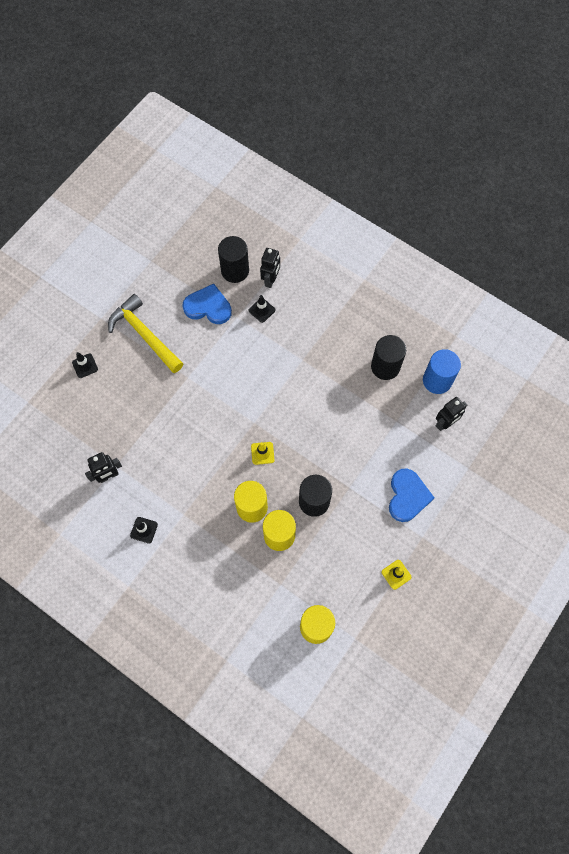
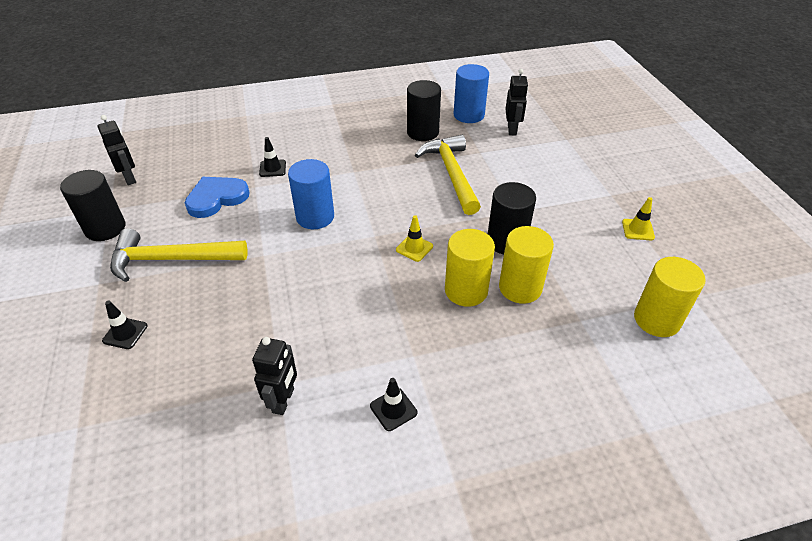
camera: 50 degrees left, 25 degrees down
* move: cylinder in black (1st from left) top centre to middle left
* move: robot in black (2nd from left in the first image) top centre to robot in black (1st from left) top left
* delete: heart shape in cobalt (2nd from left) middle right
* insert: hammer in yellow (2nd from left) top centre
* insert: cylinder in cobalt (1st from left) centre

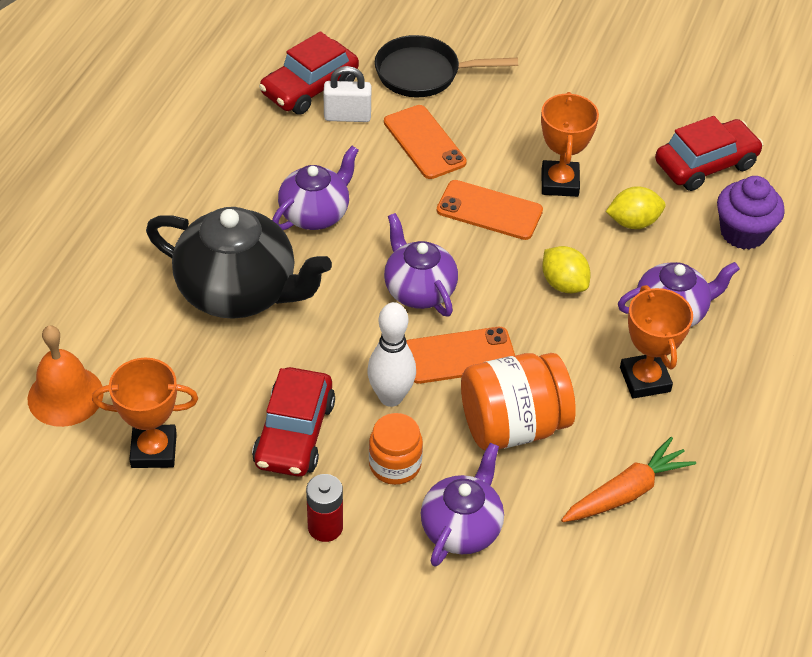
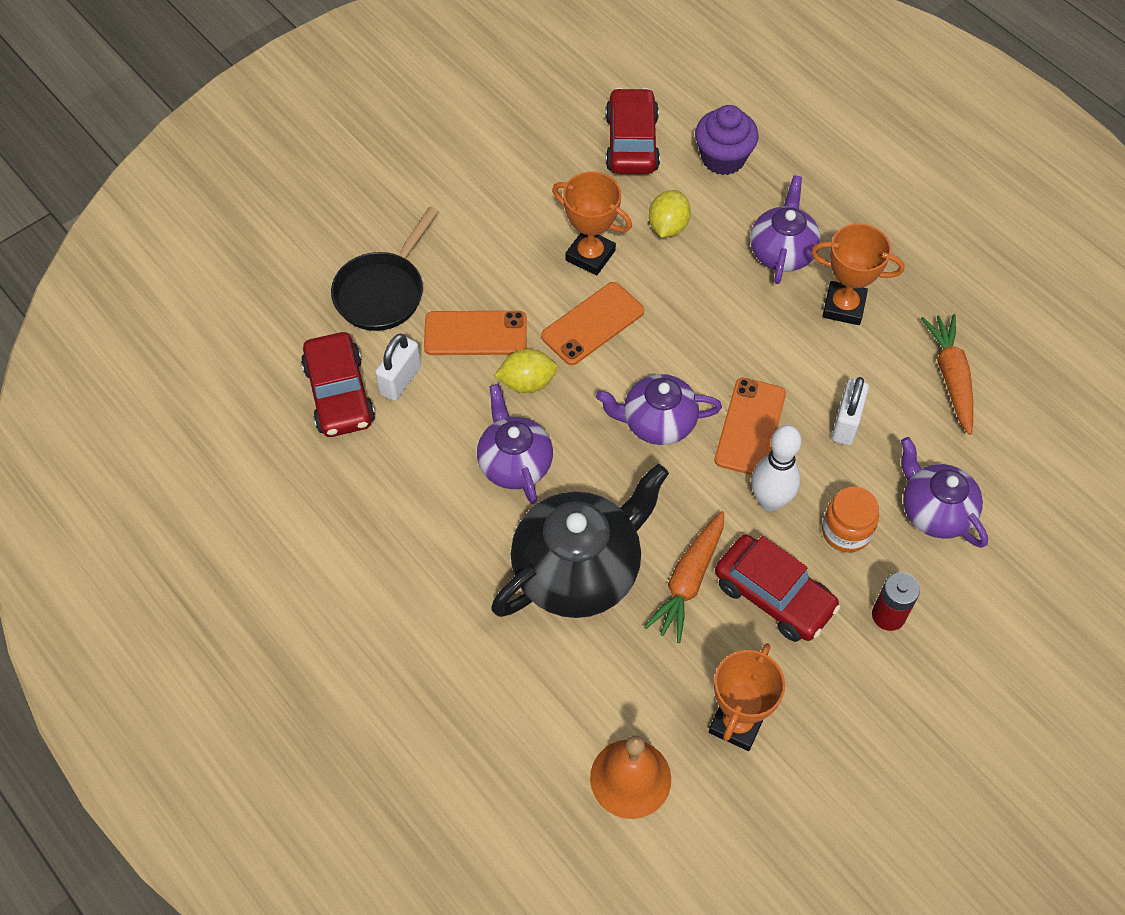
camera: 60 degrees left, 10 degrees up
* move: toy lemon in yellow (1st from left) middle right to centre
* replace: jar in orange (2nd from left) centre to padlock in snow-white (2nd from left) middle right
* insert: toy carrot in orange (1st from left) centre

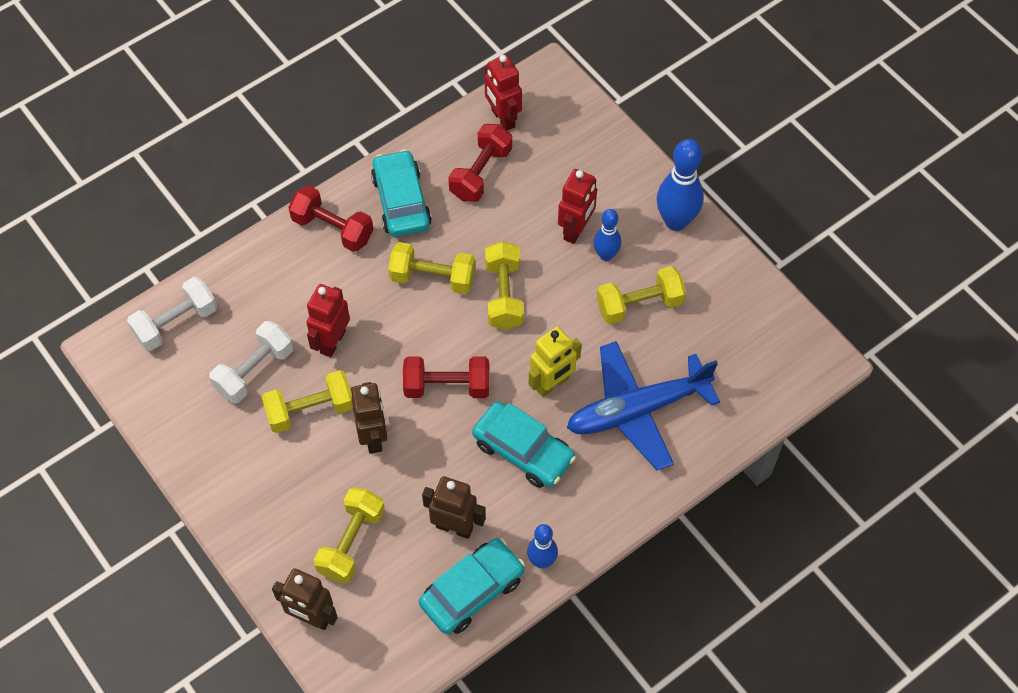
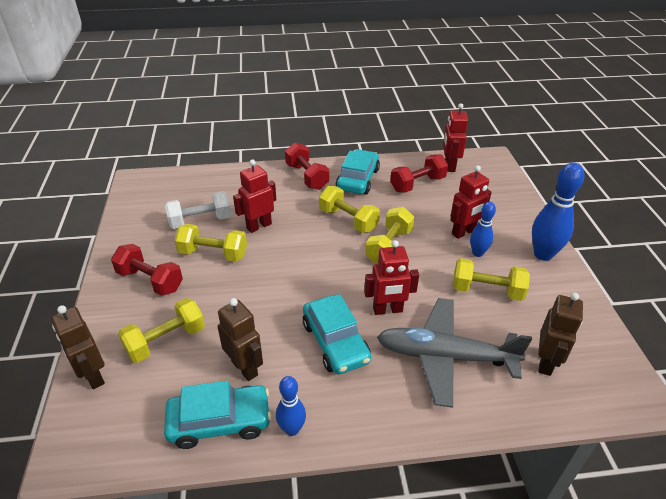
camera: 30 degrees right, 20 degrees down
* delete: dumbbell in snow-white (1st from left) middle left
* recolor: robot in yellow centre to robot in crimson (2nd from left) centre
* recolor: aeroplane in cobalt centre to aeroplane in grey bottom right
* move: dumbbell in crimson (2nd from left in the first image) centre to dumbbell in crimson (1st from left) middle left
* move: robot in brown (2nd from left in the first image) centre to robot in brown (3rd from left) bottom right

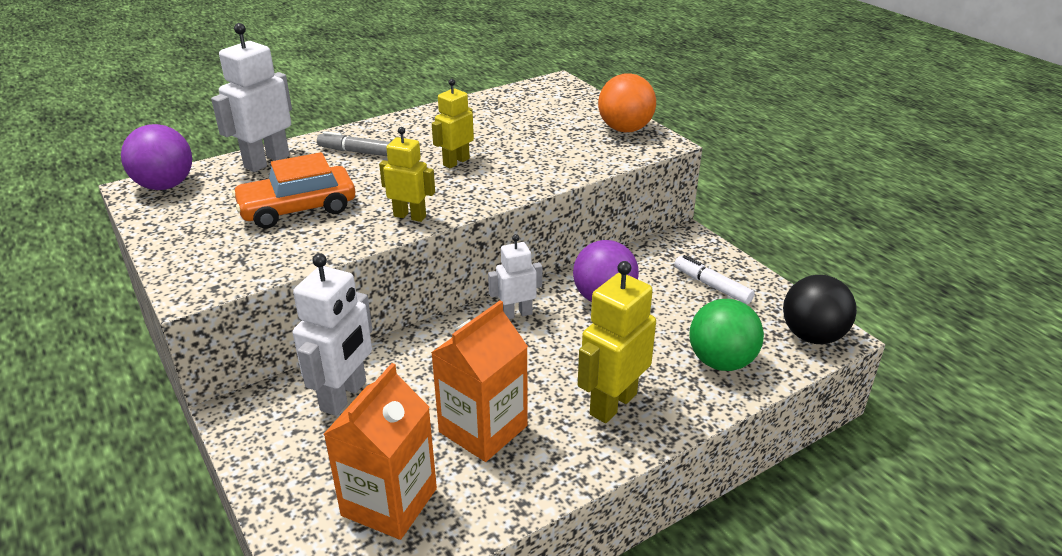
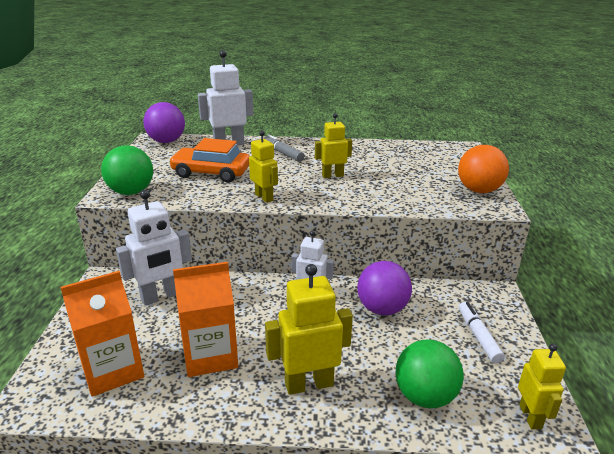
camera: 35 degrees right, 5 degrees down
* replace: ball in black middle right to robot in yellow (4th from left) bottom right
* insert: ball in leaf-green (1st from left) middle left

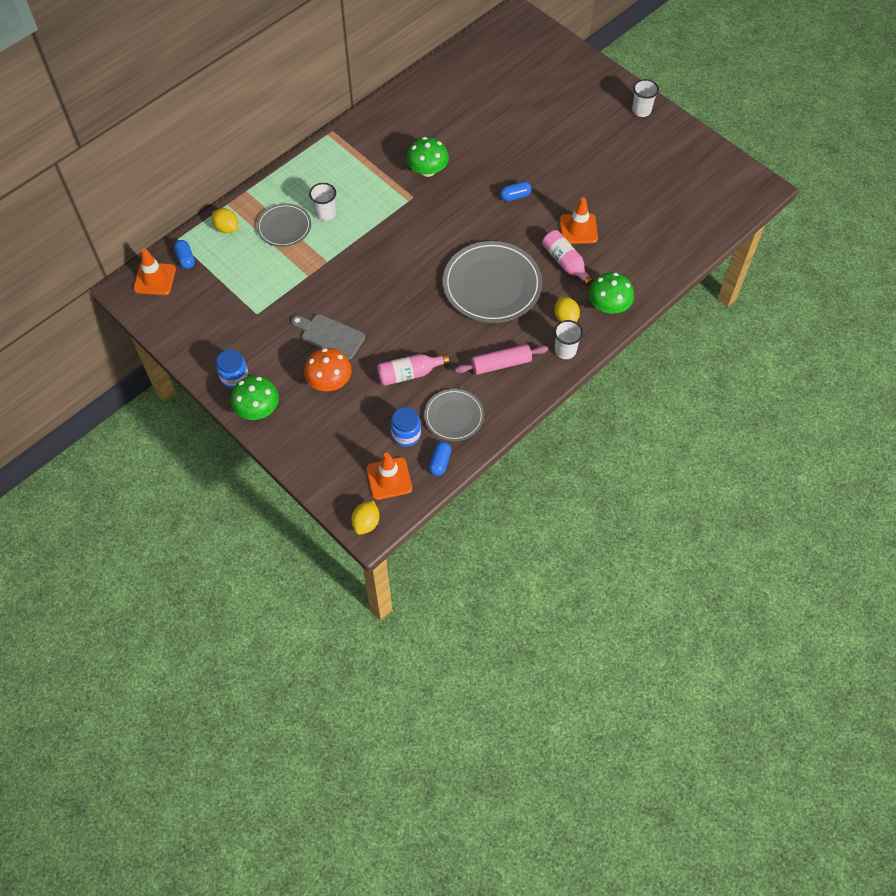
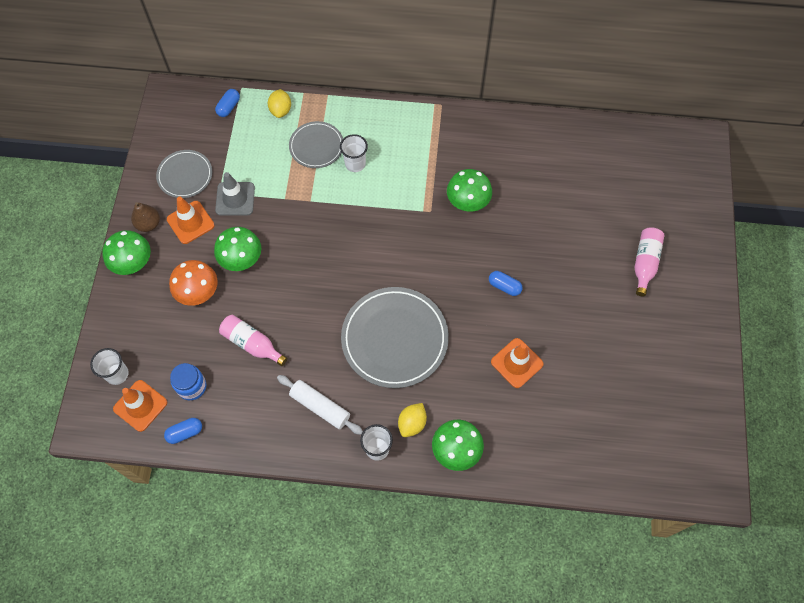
camera: 50 degrees right, 5 degrees up
* move: tumbler in snow-white (3rd from left in the first image) top right to tumbler in snow-white (1st from left) middle left
* move: drink bottle in rose-pink (2nd from left) top centre to middle right
* move: road cone in orange (1st from left in the first image) top left to road cone in orange (2nd from left) middle left
* replace: cutting board in grey centre to toadstool in leaf-green (2nd from left) middle left
* recolor: rolling pin in rose-pink centre to rolling pin in snow-white bottom centre
* replace: jar in cobalt (1st from left) middle left to pear in brown middle left
* move: flat dish in grey (2nd from left in the first image) centre to flat dish in grey (1st from left) top left
* delete: toy lemon in yellow (2nd from left) centre
* insert: road cone in grey top left

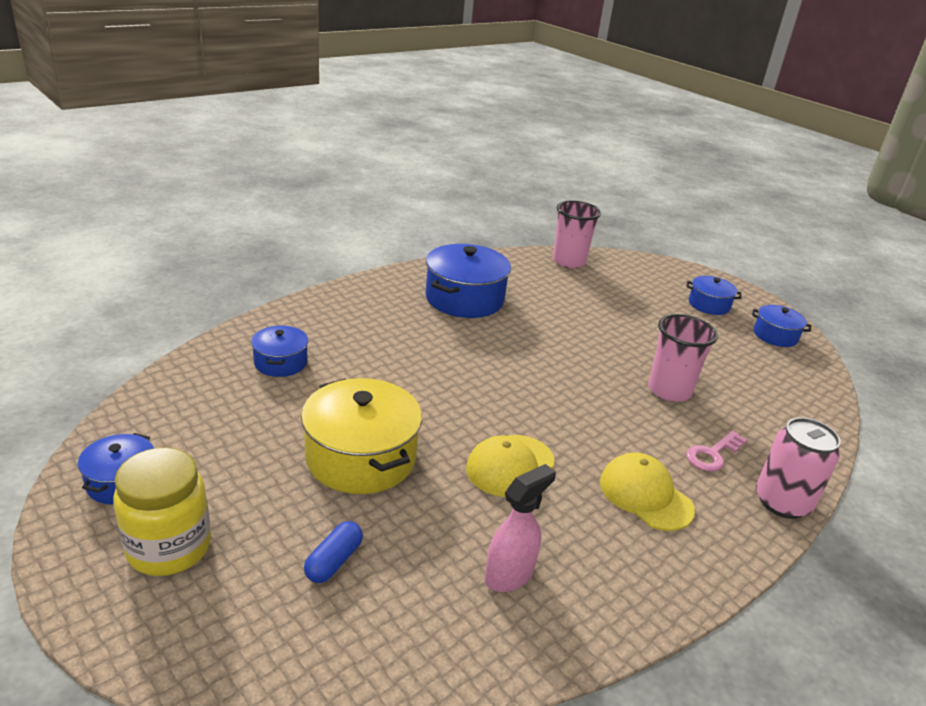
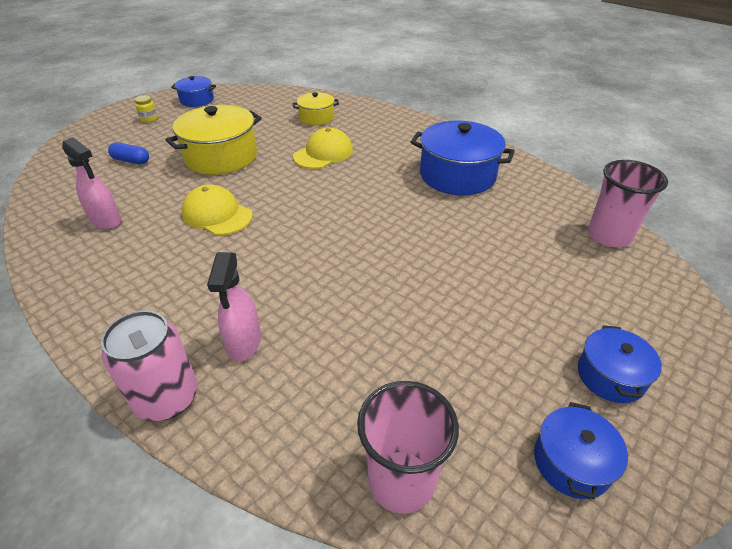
camera: 85 degrees right, 10 degrees up
* move: tumbler in rose-pink (2nd from left in the first image) middle right to tumbler in rose-pink (1st from left) bottom centre
* recolor: cooking pot in cobalt (2nd from left) middle left to cooking pot in yellow (2nd from left) top centre
* replace: latchkey in rose-pink middle right to spray bottle in rose-pink (2nd from left) middle left
* resize: jar in yellow bottom left = top left x0.43
* move: peaked cap in yellow (2nd from left) bottom right to top centre

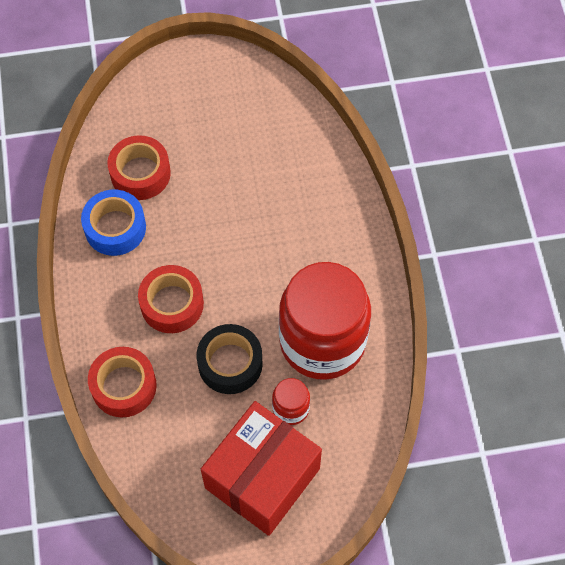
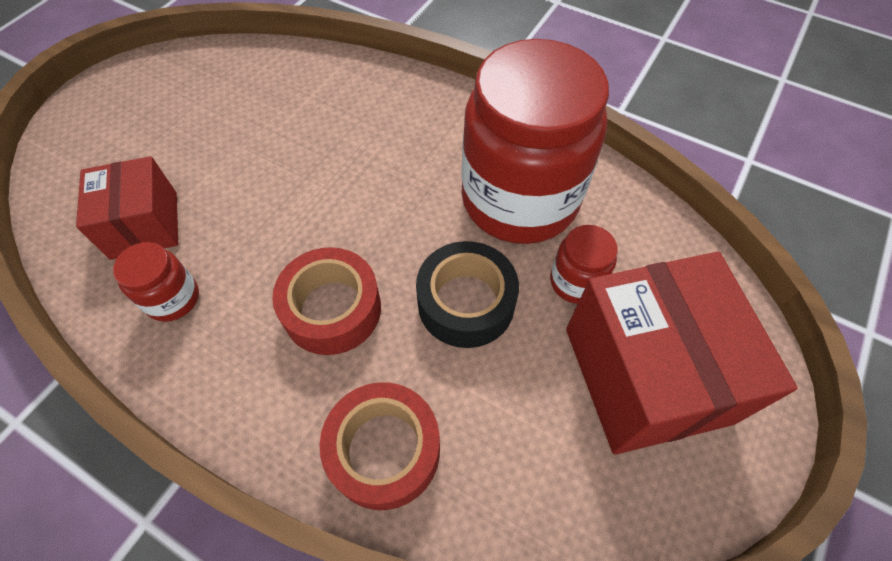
camera: 50 degrees left, 5 degrees down
* replace: sticky tape in crimson (2nd from left) top left to box in crimson (1st from left) middle left
* replace: sticky tape in cobalt middle left to jar in crimson (1st from left) middle left

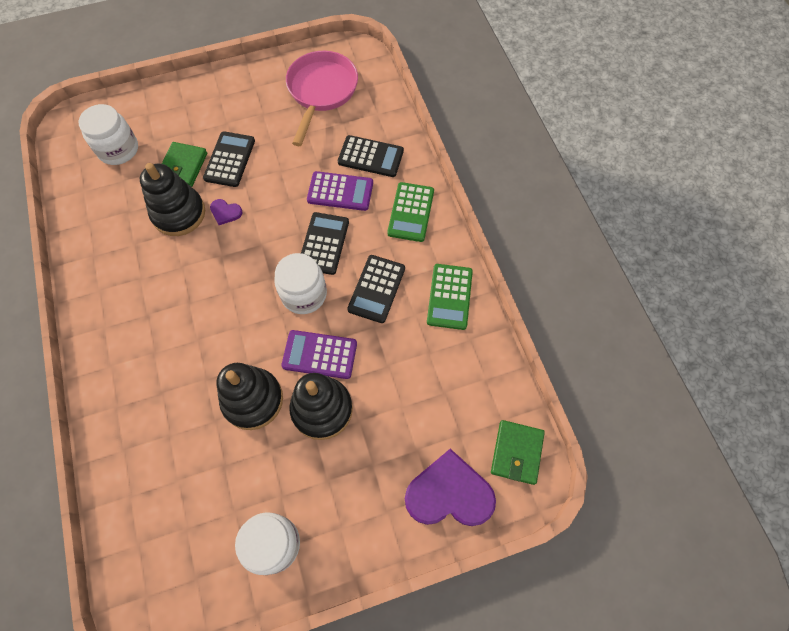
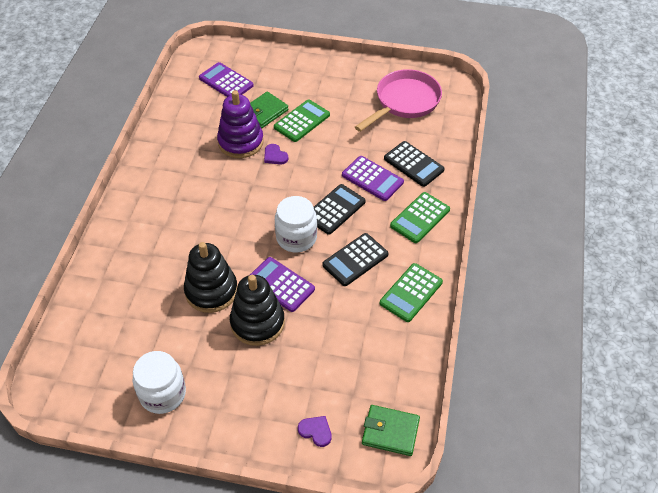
camera: 30 degrees right, 15 degrees down
* replace: jar in snow-white (1st from left) top left to pocket calculator in royal purple (1st from left) top centre
* recolor: pocket calculator in black (1st from left) top left to pocket calculator in leaf-green (1st from left) top centre
* recolor: ring stacker in black (1st from left) top left to ring stacker in royal purple top centre
* rotate: wallet in leaf-green (2nd from left) bottom centre = bottom centre 60 degrees clockwise
* resize: heart shape in royal purple (2nd from left) bottom centre = bottom centre x0.45

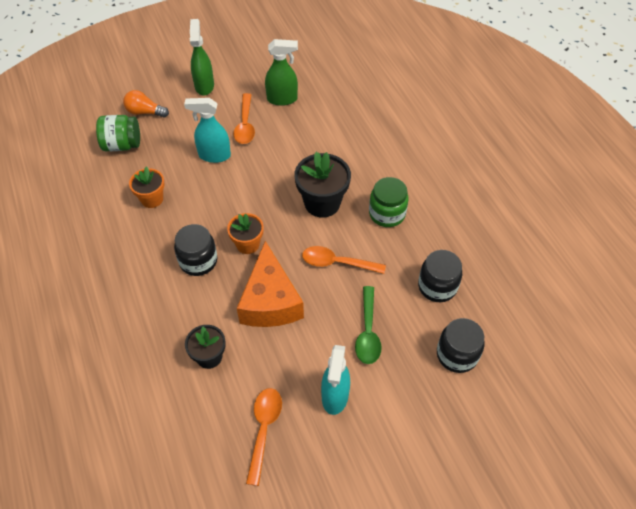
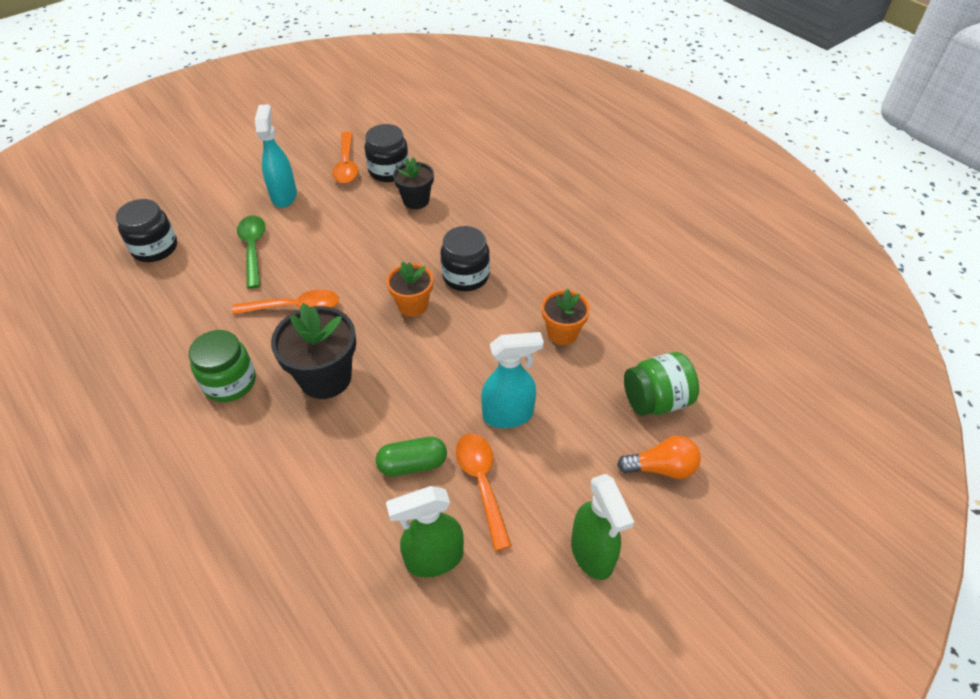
camera: 165 degrees right, 5 degrees down
* delete: cheese in orange centre
* move: jar in black (2nd from left) middle right to top centre
* insert: pill shape in leaf-green centre

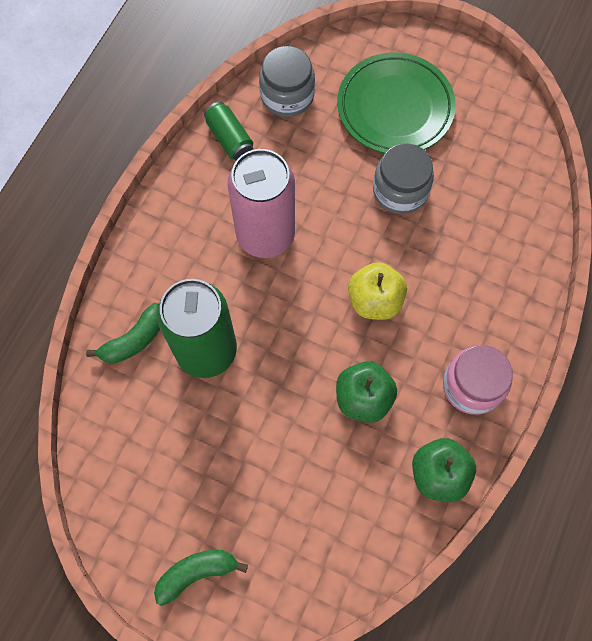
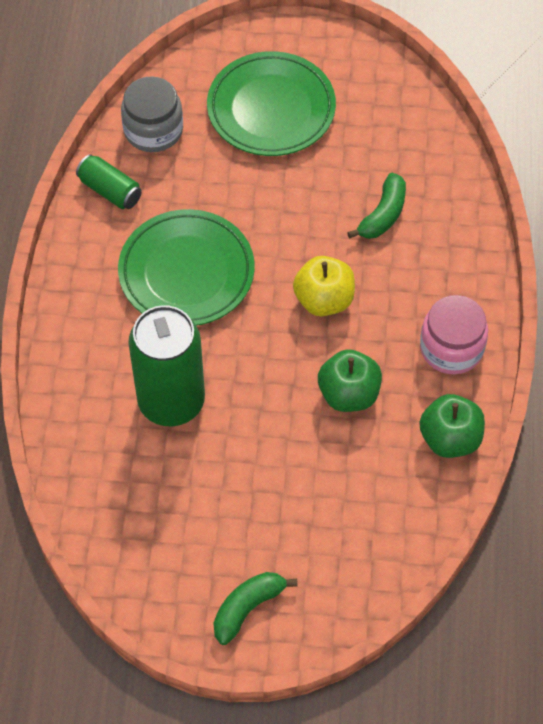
camera: 20 degrees left, 10 degrees down
* delete: jar in grey (2nd from left) top right
* replace: tin in rose-pink top centre to flat dish in leaf-green (1st from left) centre
* move: banana fruit in leaf-green (1st from left in the first image) middle left to banana fruit in leaf-green (2nd from left) top right

